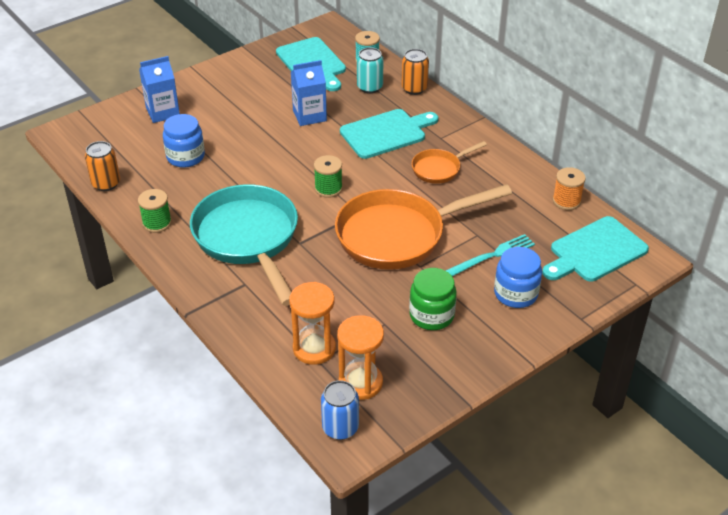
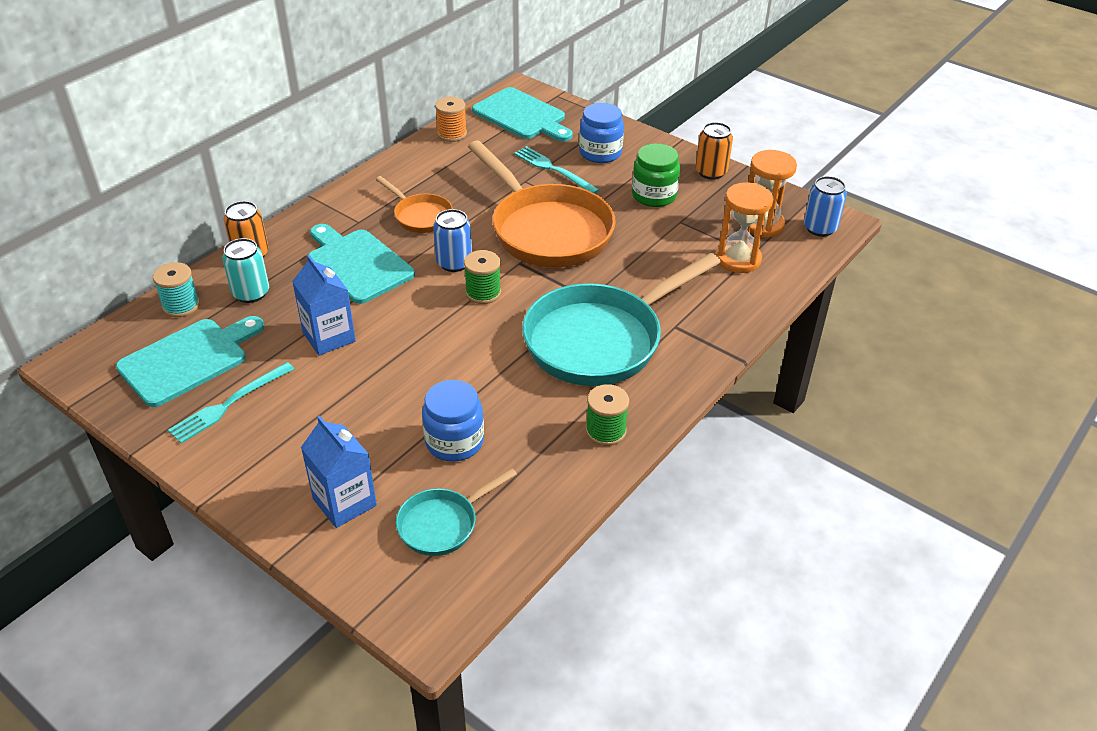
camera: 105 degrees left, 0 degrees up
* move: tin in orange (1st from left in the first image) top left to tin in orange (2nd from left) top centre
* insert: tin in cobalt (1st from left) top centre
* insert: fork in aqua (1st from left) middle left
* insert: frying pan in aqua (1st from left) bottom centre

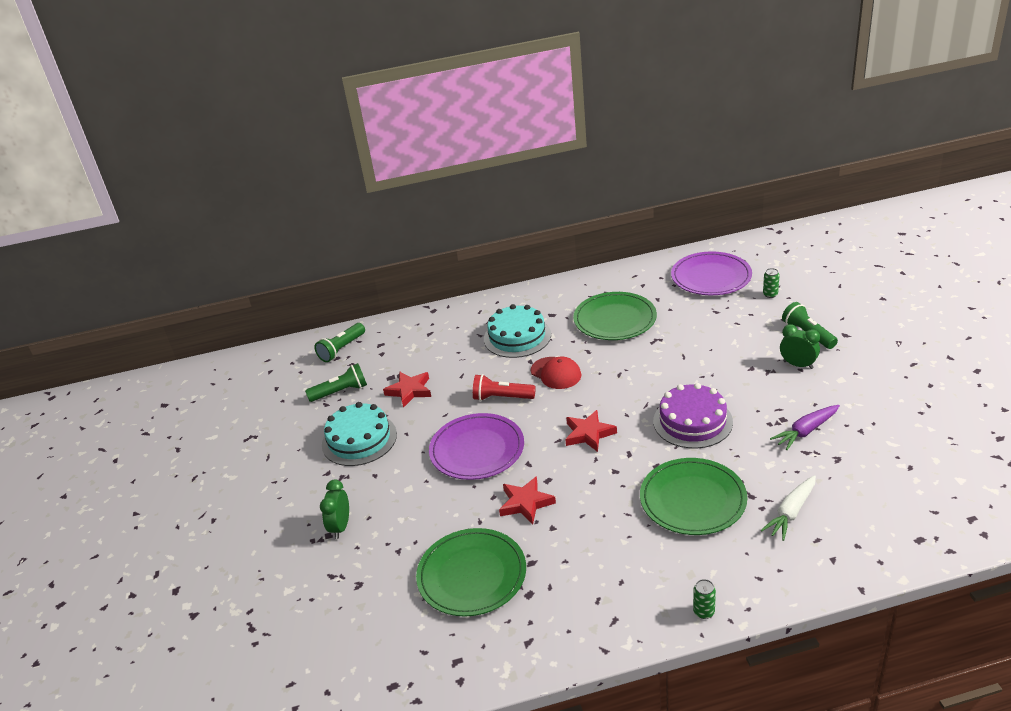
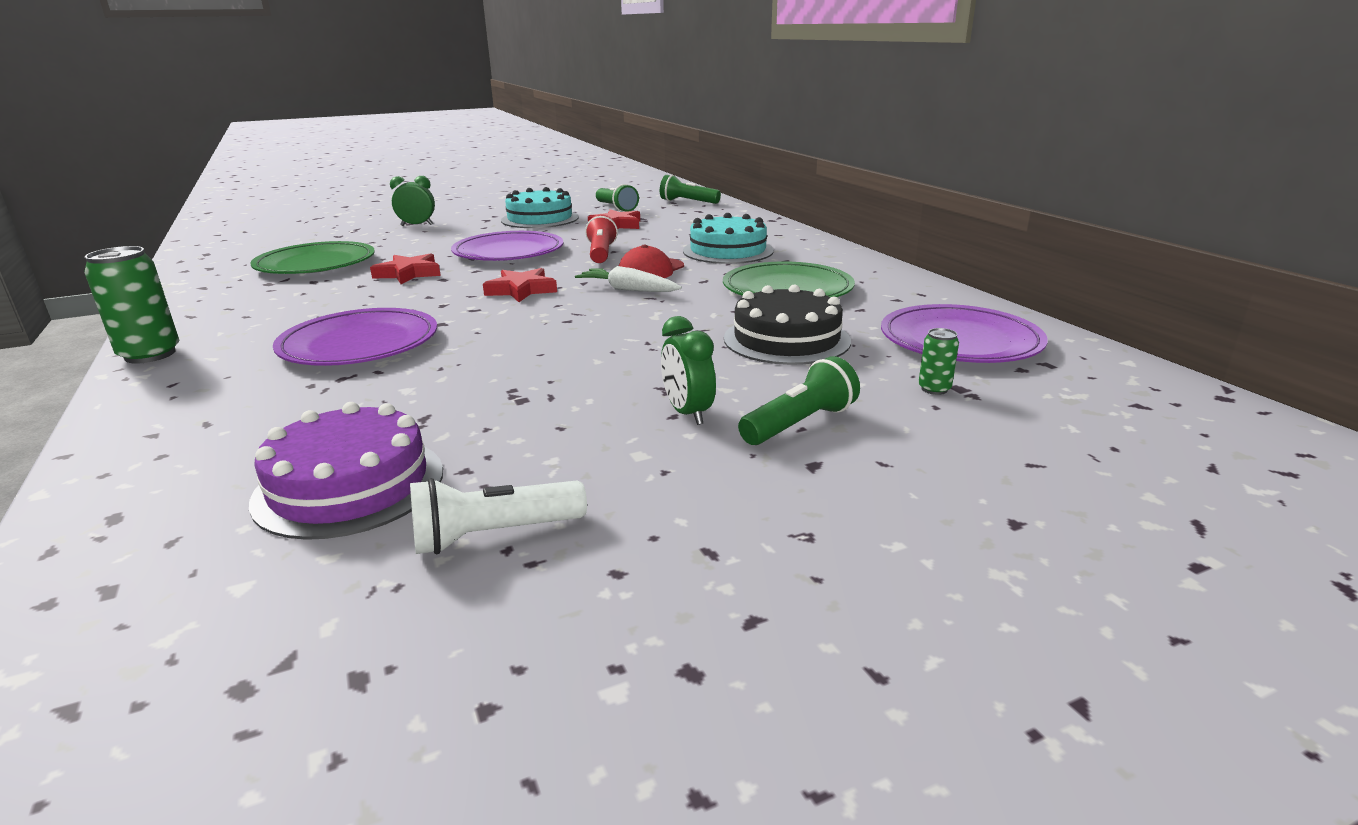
camera: 75 degrees right, 10 degrees down
* rotate: clock in leaf-green (2nd from left) middle right = centre 135 degrees clockwise
* move: cake in royal purple middle right to middle left
* delete: toy carrot in royal purple middle right
* recolor: flat dish in leaf-green (3rd from left) bottom right to flat dish in royal purple (1st from left) middle left
* move: toy carrot in snow-white bottom right to centre
* resize: tin in leaf-green (1st from left) bottom right = middle left x1.99
* insert: cake in black centre
* insert: torch in snow-white centre

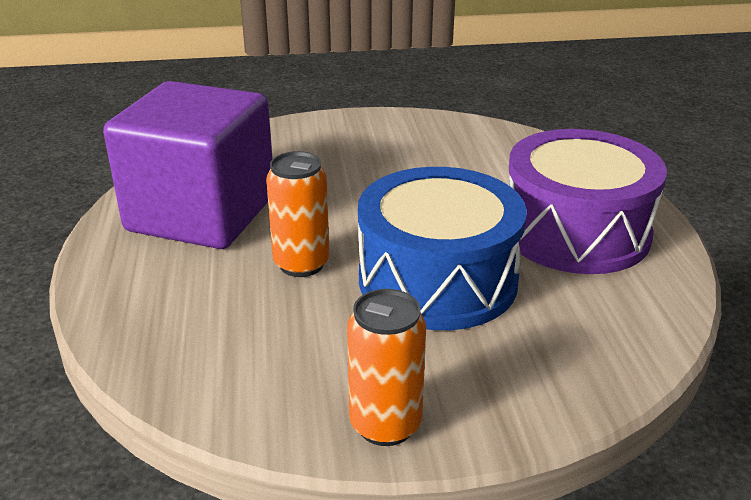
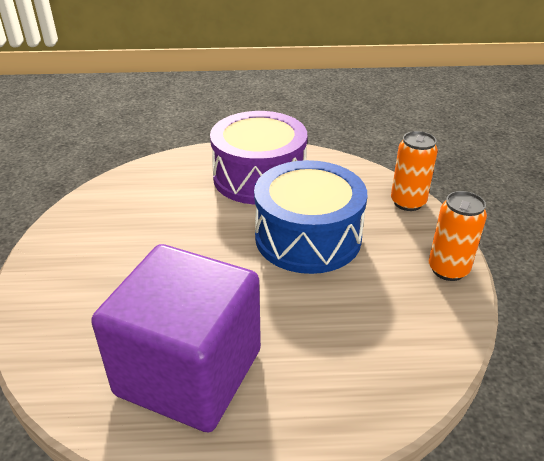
camera: 85 degrees left, 5 degrees up
* move: tin in orange (1st from left) centre to middle right

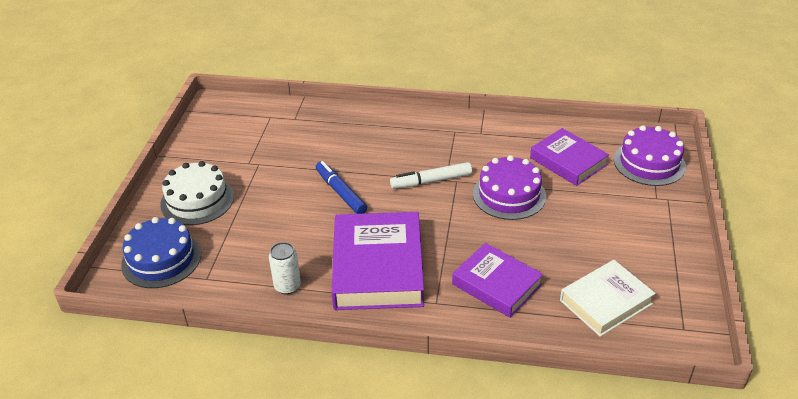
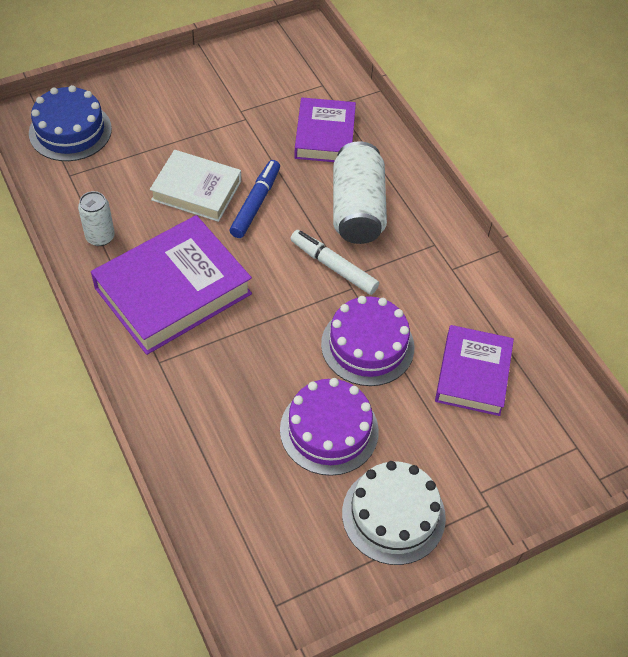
camera: 50 degrees right, 15 degrees up
* move: cake in royal purple (2nd from left in the first image) middle right to cake in royal purple (1st from left) centre
* move: cake in snow-white middle left to bottom centre
* move: book in royal purple (2nd from left) bottom centre to top centre
* move: book in snow-white bottom right to top left
* insert: tin in snow-white (2nd from left) top centre

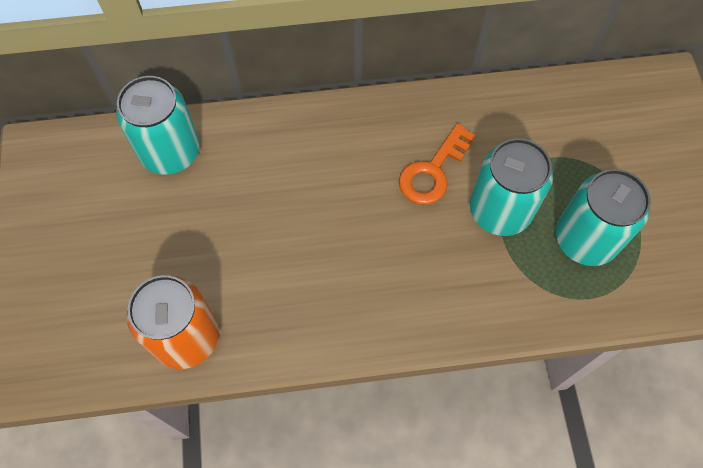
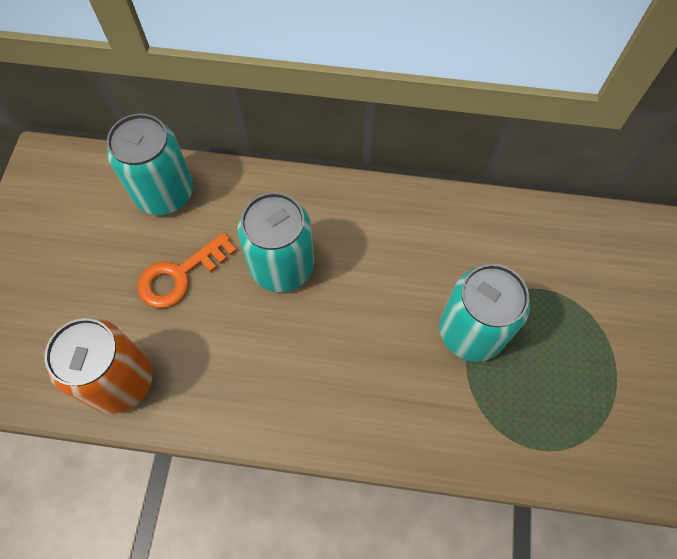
camera: 15 degrees right, 0 degrees up
* move: latchkey in orange centre to middle left
* move: tin in aqua (3rd from left in the first image) middle right to tin in aqua (2nd from left) centre

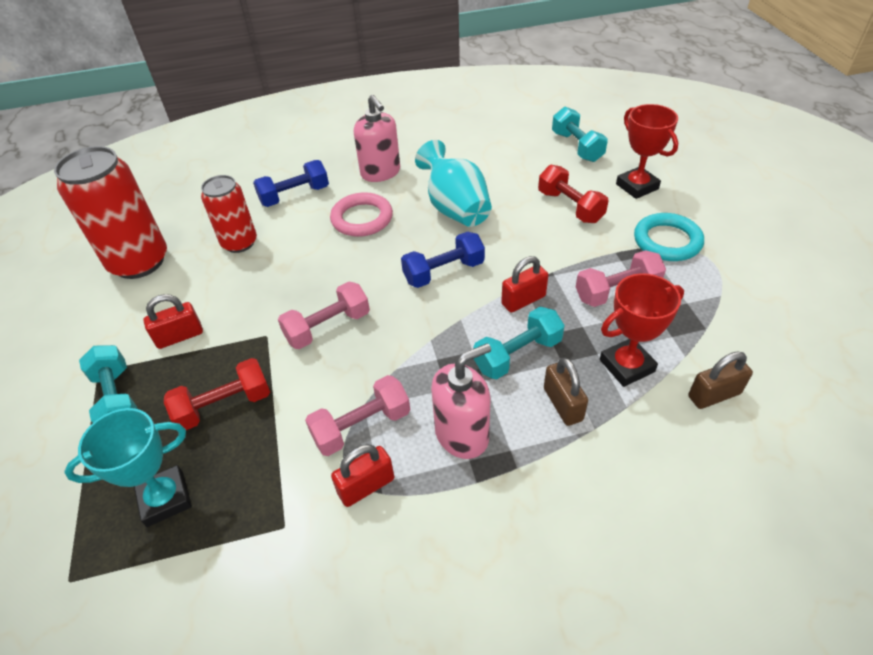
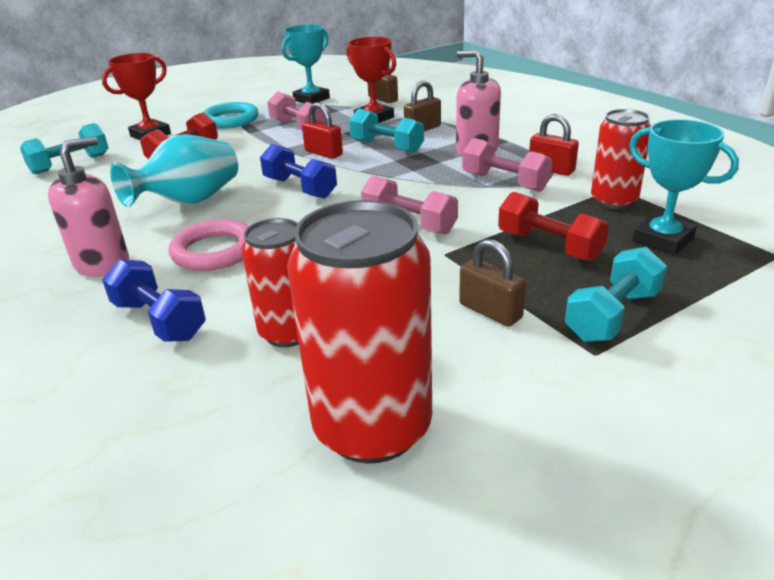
camera: 110 degrees left, 15 degrees down
* recolor: padlock in crimson (1st from left) middle left to padlock in brown (3rd from left) centre
* insert: prize cup in aqua (1st from left) top centre
* insert: tin in crimson (3rd from left) top right

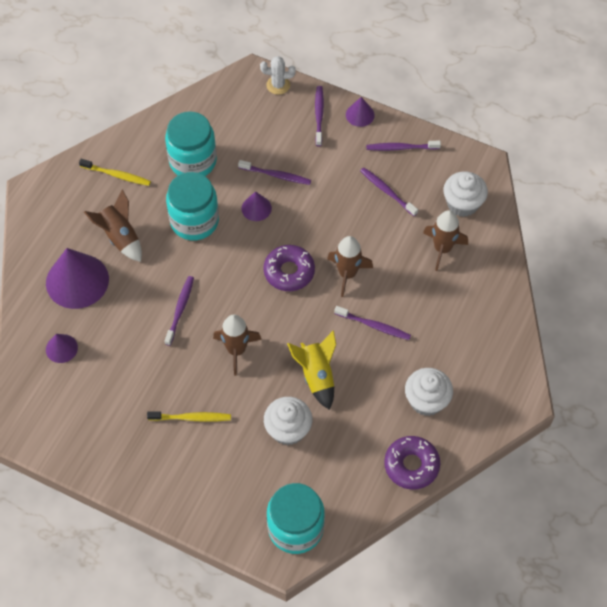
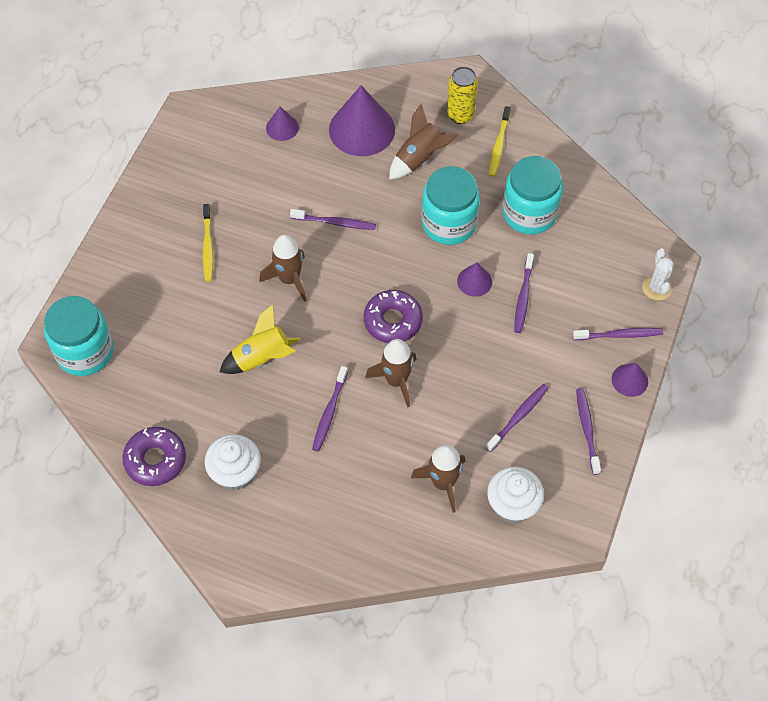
camera: 85 degrees right, 0 degrees up
* delete: muffin in snow-white (1st from left) bottom centre
* insert: tin in yellow top centre

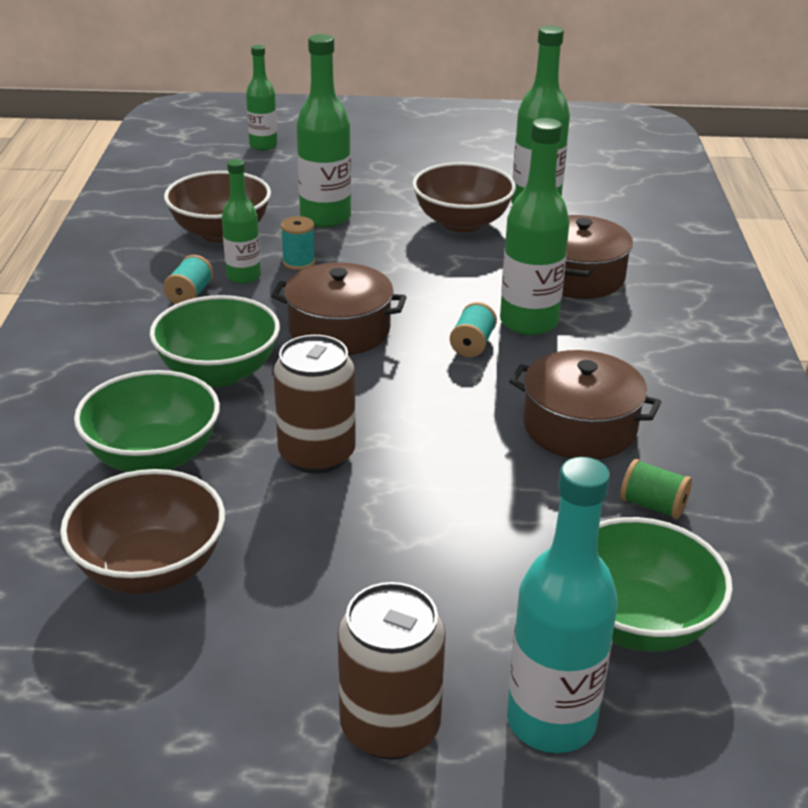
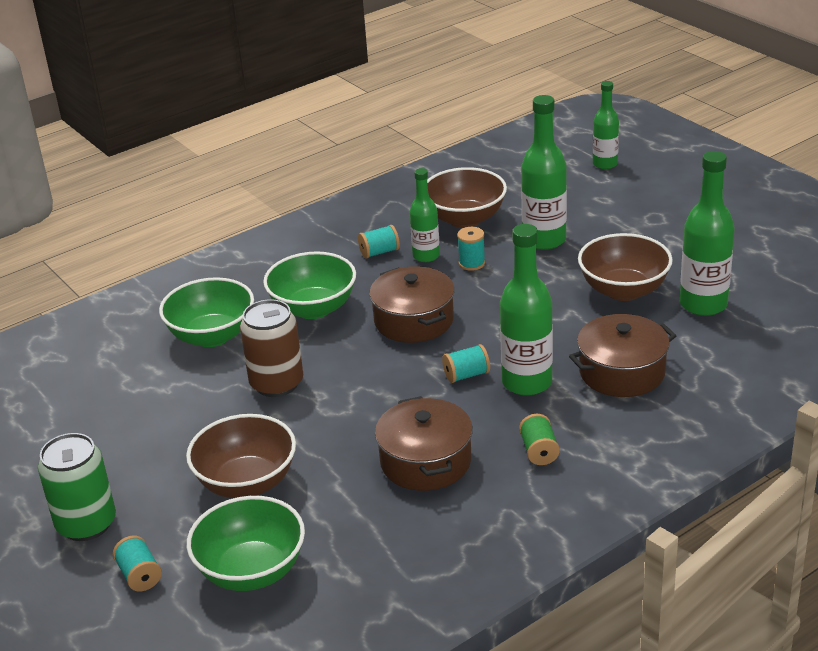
camera: 55 degrees right, 0 degrees up
* replace: drink bottle in aqua bottom right to bobbin in aqua (1st from left) bottom left
* move: bobbin in leaf-green middle right to bottom centre
* move: deep dish in brown (1st from left) middle left to bottom left
* recolor: tin in brown (2nd from left) bottom centre to tin in leaf-green bottom left

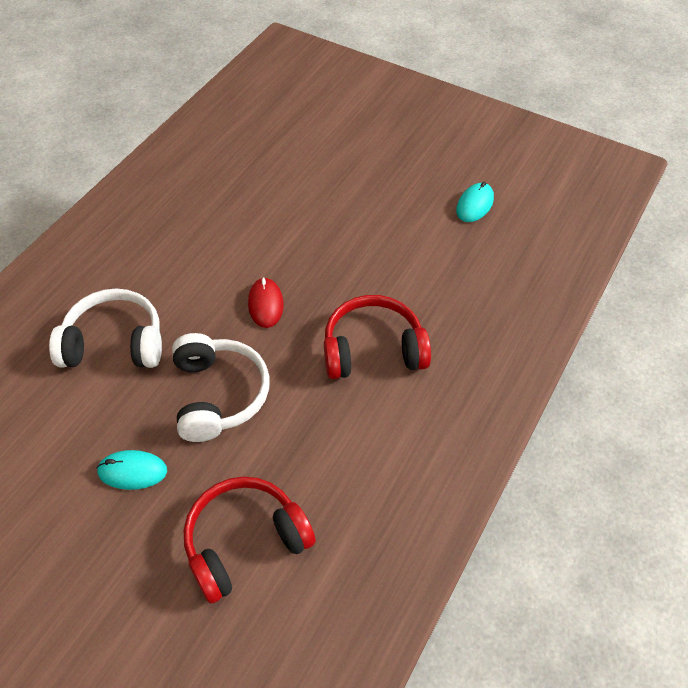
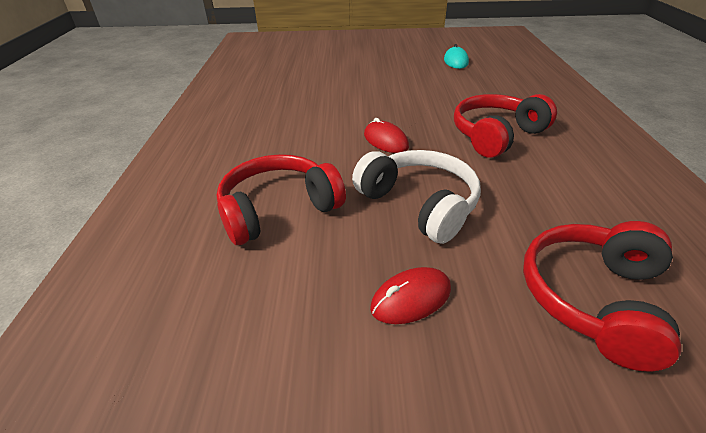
camera: 30 degrees left, 15 degrees down
* recolor: headset in snow-white (1st from left) middle left to headset in crimson (1st from left) centre
* recolor: PC mouse in aqua (1st from left) bottom left to PC mouse in crimson (2nd from left) bottom centre

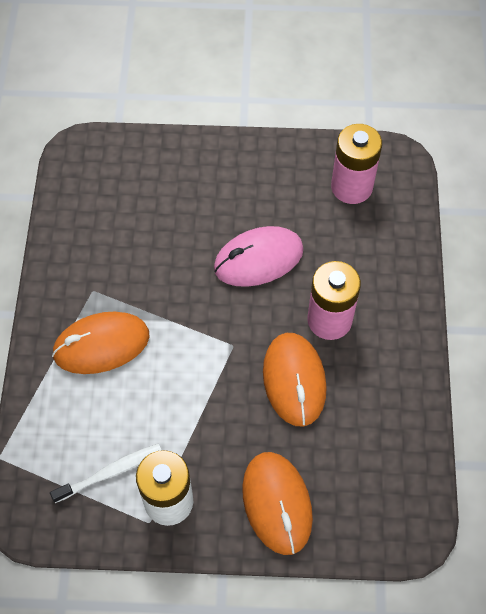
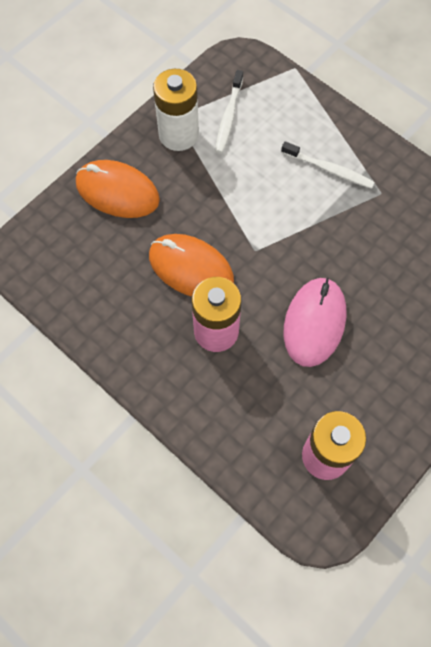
camera: 130 degrees right, 5 degrees up
* replace: PC mouse in orange (1st from left) middle left to dental brush in snow-white (2nd from left) top right

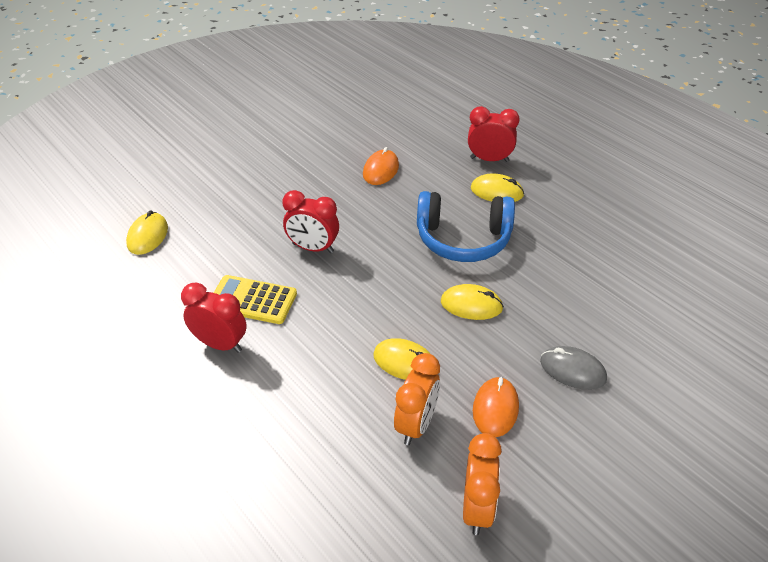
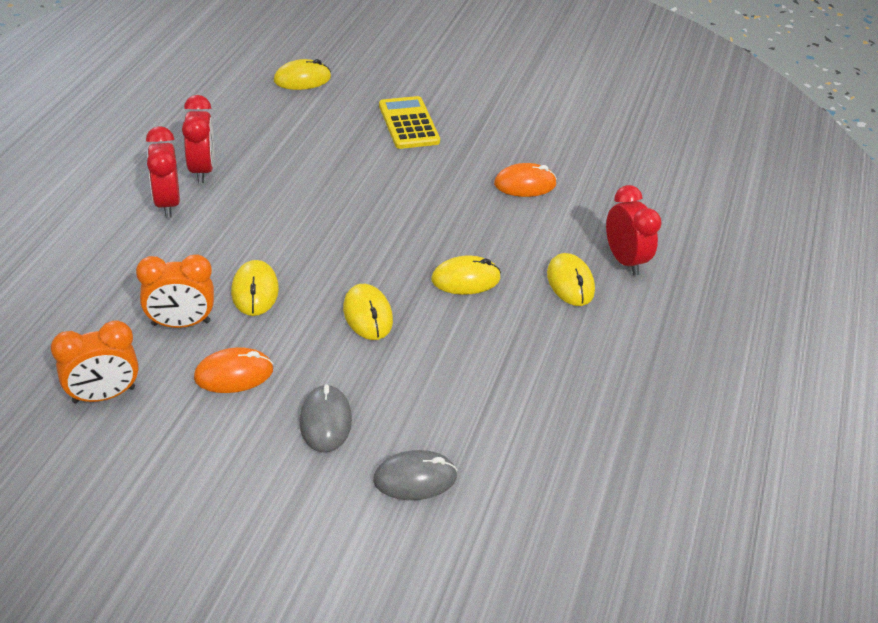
camera: 55 degrees right, 0 degrees up
* move: clock in crimson (2nd from left in the first image) centre to clock in crimson (1st from left) top left
* replace: headset in cobalt centre to PC mouse in yellow (4th from left) centre
* move: pocket calculator in yellow middle left to top centre
* insert: PC mouse in grey (2nd from left) bottom centre

